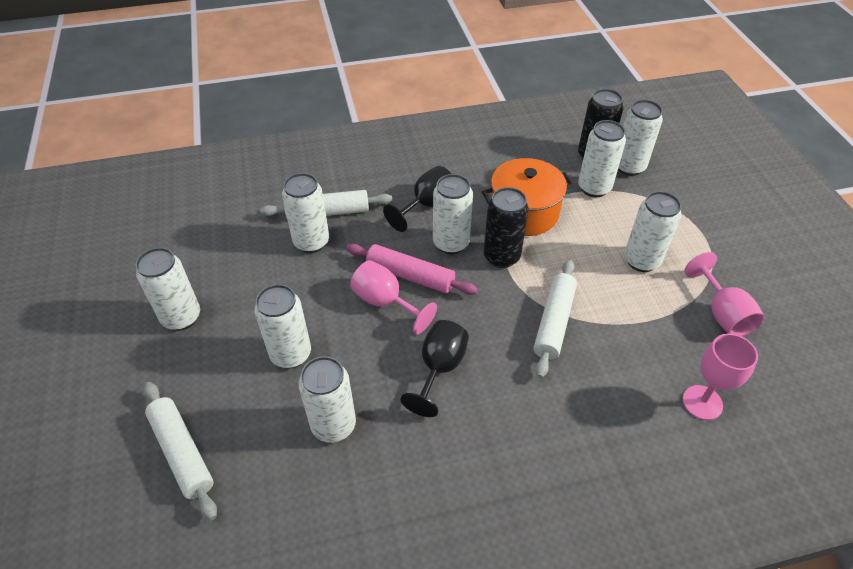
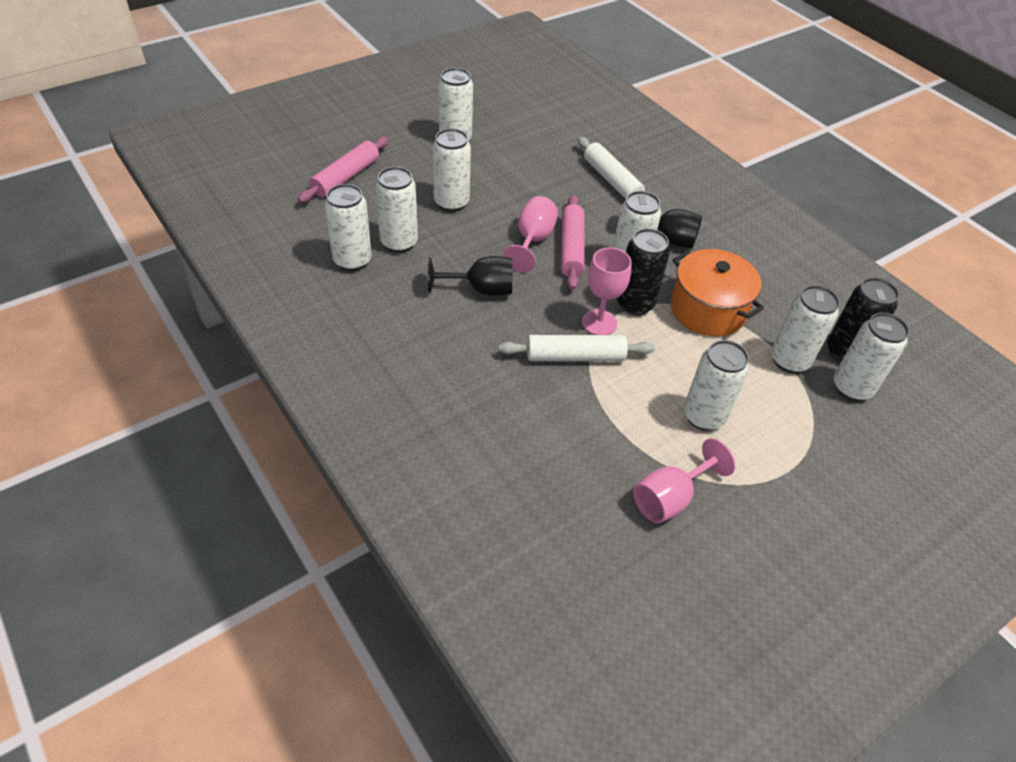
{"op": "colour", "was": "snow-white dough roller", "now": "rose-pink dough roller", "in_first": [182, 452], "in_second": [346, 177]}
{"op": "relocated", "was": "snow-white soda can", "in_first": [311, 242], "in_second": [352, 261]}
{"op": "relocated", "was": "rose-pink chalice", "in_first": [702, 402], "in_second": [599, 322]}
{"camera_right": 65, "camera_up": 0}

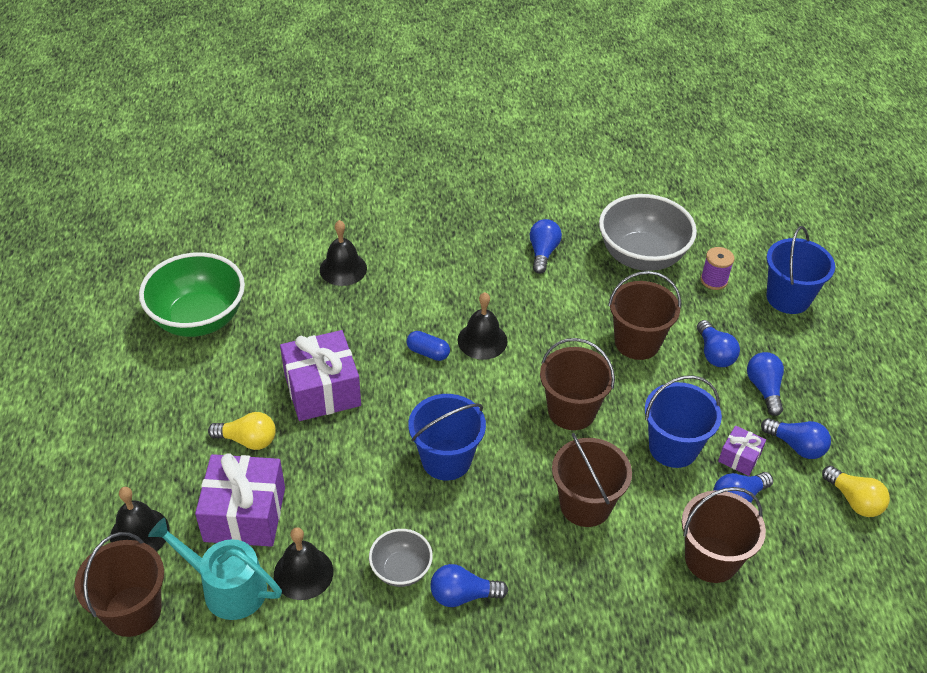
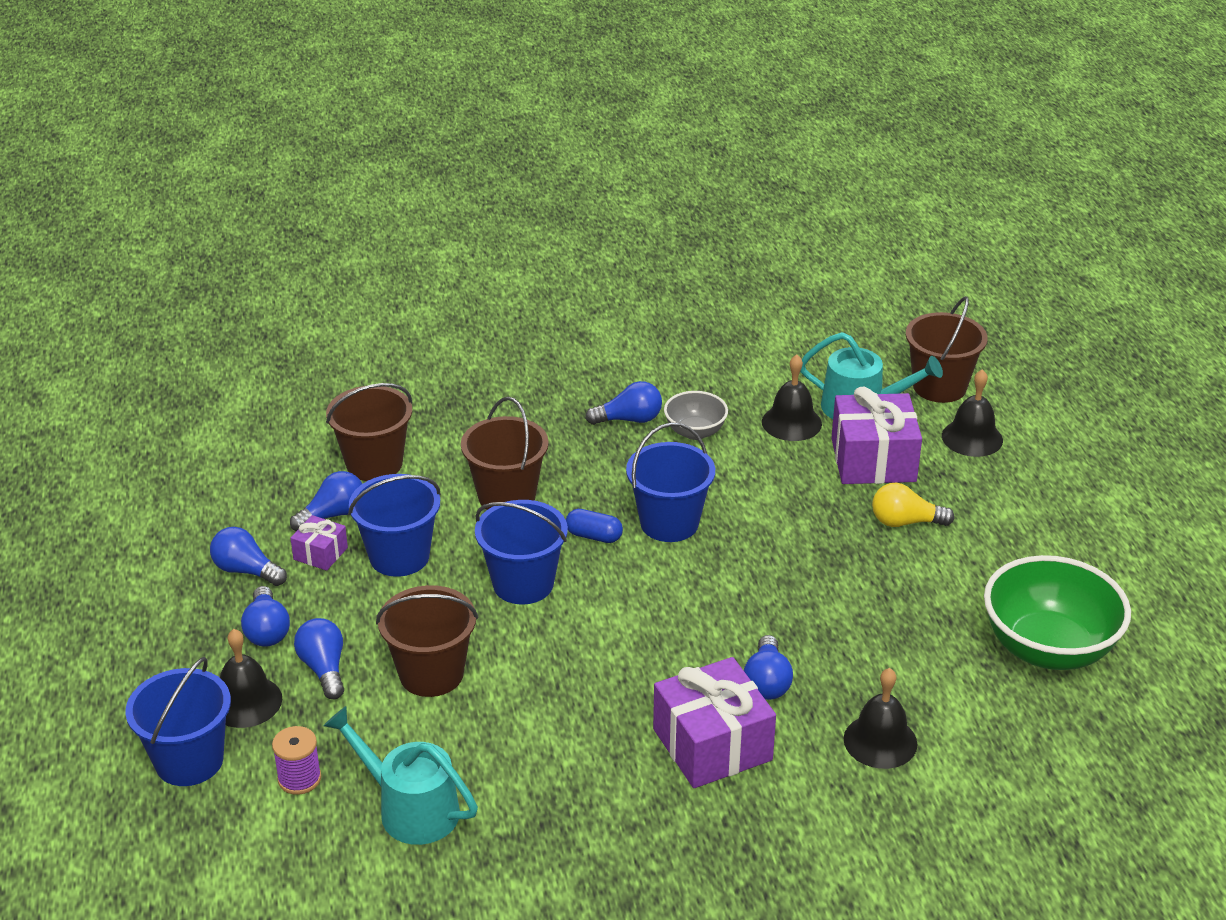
{"op": "relocated", "was": "purple wrapped gift", "in_first": [322, 390], "in_second": [712, 744]}
{"op": "relocated", "was": "blue pill shape", "in_first": [428, 352], "in_second": [594, 536]}
{"op": "relocated", "was": "ebony school bell", "in_first": [482, 340], "in_second": [246, 701]}
{"op": "relocated", "was": "blue bulb", "in_first": [543, 253], "in_second": [767, 682]}
{"op": "colour", "was": "brown bucket", "now": "blue bucket", "in_first": [571, 411], "in_second": [523, 584]}
{"op": "exchanged", "was": "grey serving bowl", "now": "turquoise watering pot", "in_first": [641, 256], "in_second": [410, 809]}
{"op": "missing", "was": "golden bulb", "in_first": [854, 500]}
{"camera_right": 175, "camera_up": -10}

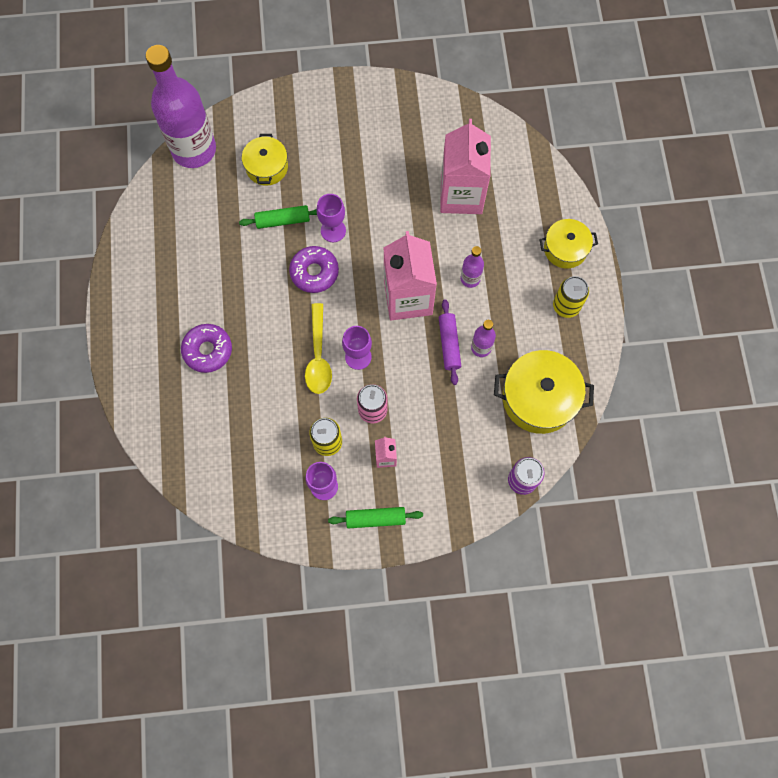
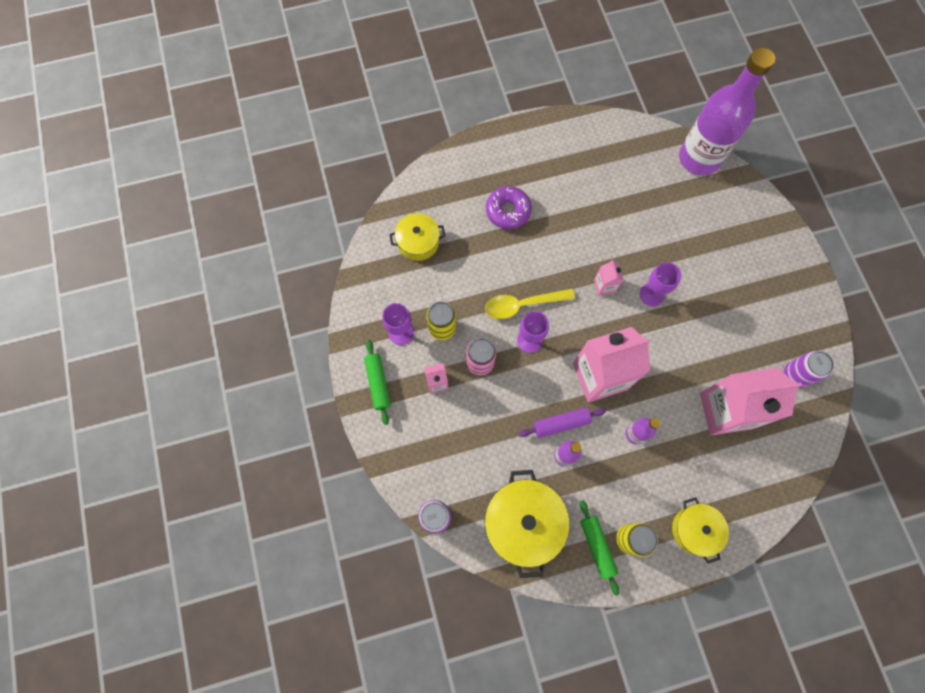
{"op": "relocated", "was": "emerald dough roller", "in_first": [283, 220], "in_second": [597, 546]}
{"op": "relocated", "was": "golden pot", "in_first": [267, 167], "in_second": [418, 242]}
{"op": "exchanged", "was": "purple doughnut", "now": "rose-pink juice carton", "in_first": [314, 272], "in_second": [604, 286]}
{"op": "appeared", "now": "purple soda can", "in_second": [795, 375]}
{"camera_right": 80, "camera_up": 0}

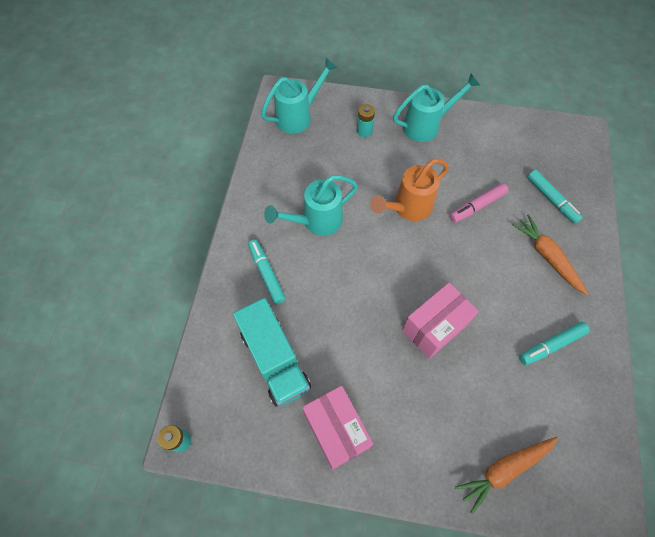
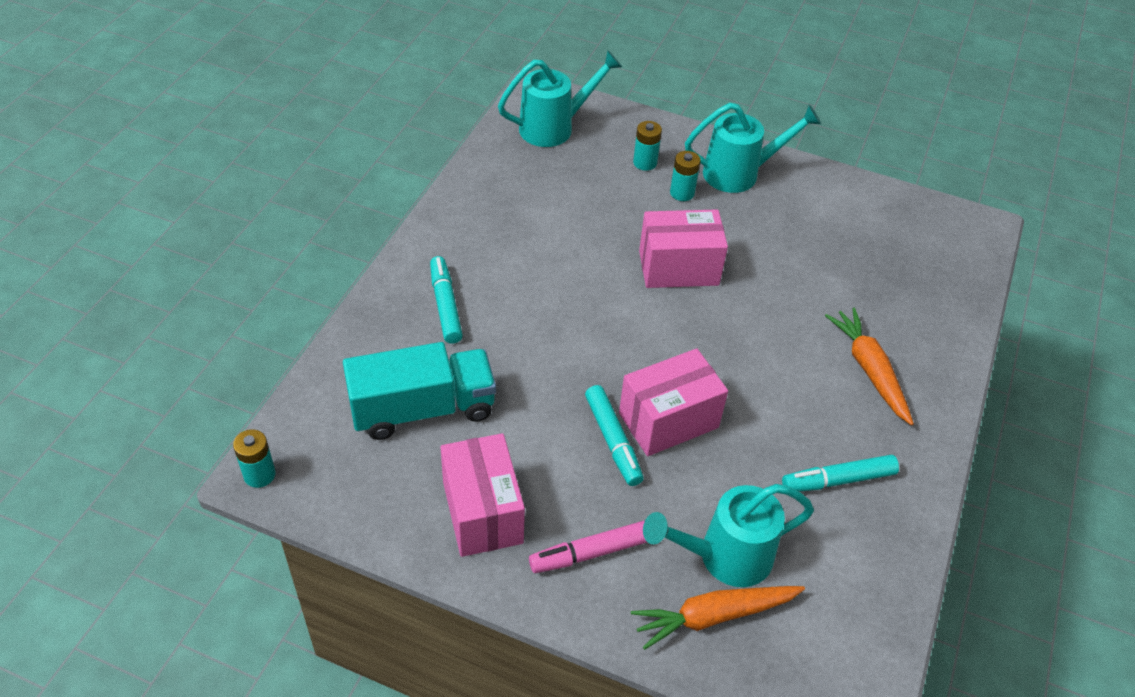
{"op": "spun", "was": "turquoise lorry", "in_first": [274, 359], "in_second": [423, 409], "clockwise": -90}
{"op": "relocated", "was": "turquoise watering pot", "in_first": [317, 221], "in_second": [725, 557]}
{"op": "exchanged", "was": "orange-coloured watering pot", "now": "rose-pink box", "in_first": [408, 207], "in_second": [678, 268]}
{"op": "relocated", "was": "rose-pink marker", "in_first": [477, 206], "in_second": [590, 553]}
{"op": "relocated", "was": "turquoise marker", "in_first": [551, 200], "in_second": [613, 440]}
{"op": "appeared", "now": "turquoise power cell", "in_second": [682, 193]}
{"camera_right": 10, "camera_up": -15}

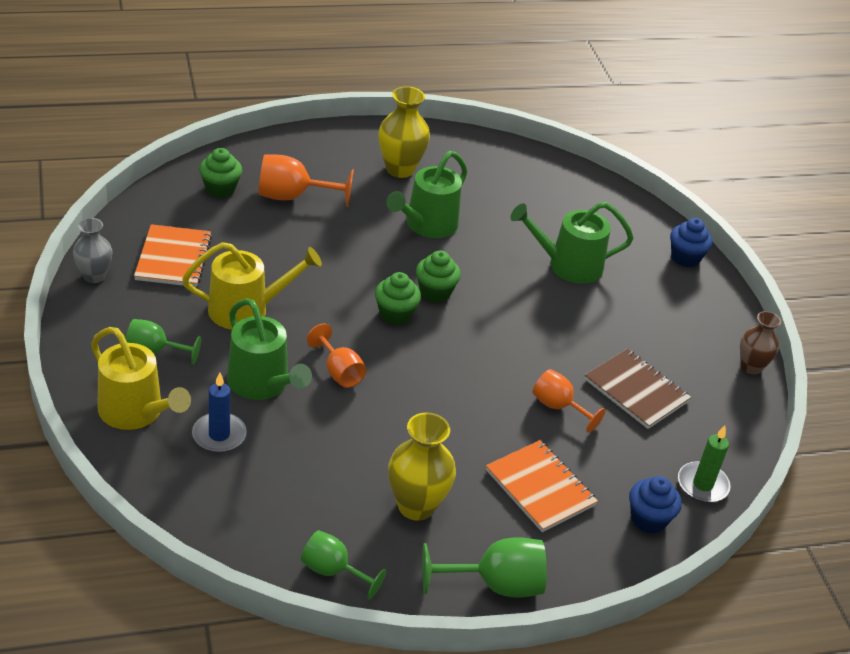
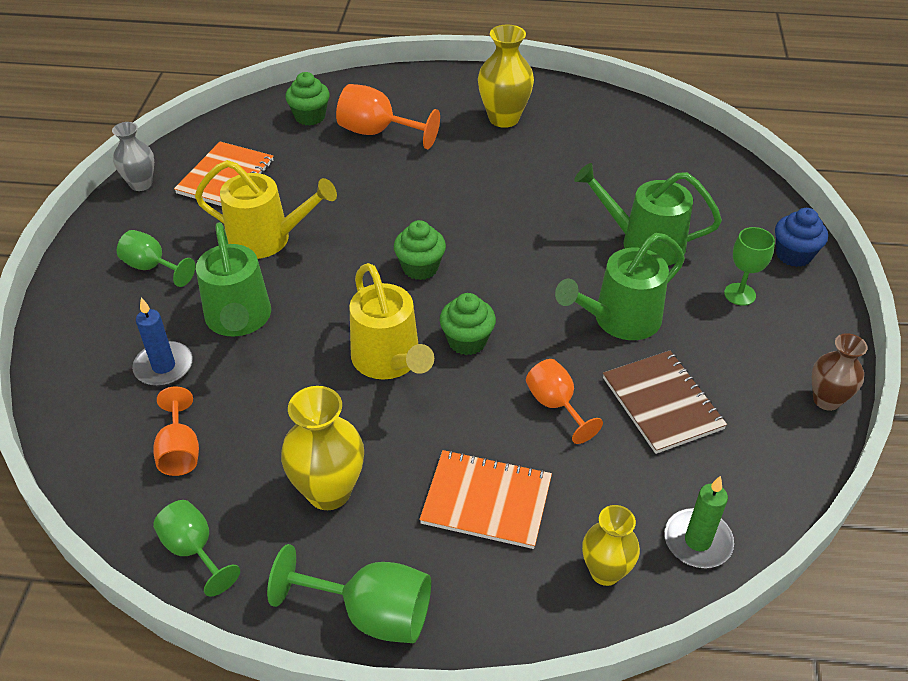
{"op": "relocated", "was": "golden watering pot", "in_first": [136, 412], "in_second": [389, 360]}
{"op": "relocated", "was": "orange-coloured chalice", "in_first": [339, 372], "in_second": [180, 451]}
{"op": "relocated", "was": "emerald watering pot", "in_first": [427, 225], "in_second": [620, 320]}
{"op": "relocated", "was": "emerald fairy cake", "in_first": [435, 292], "in_second": [467, 341]}
{"op": "spun", "was": "orange-coloured notepad", "in_first": [540, 488], "in_second": [486, 501], "clockwise": -60}
{"op": "exchanged", "was": "blue fairy cake", "now": "golden flower vase", "in_first": [648, 519], "in_second": [605, 572]}
{"op": "appeared", "now": "emerald chalice", "in_second": [740, 294]}
{"camera_right": 25, "camera_up": 5}

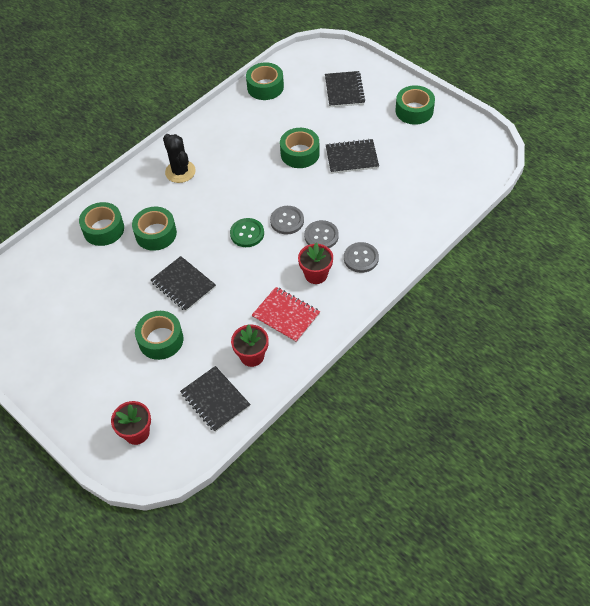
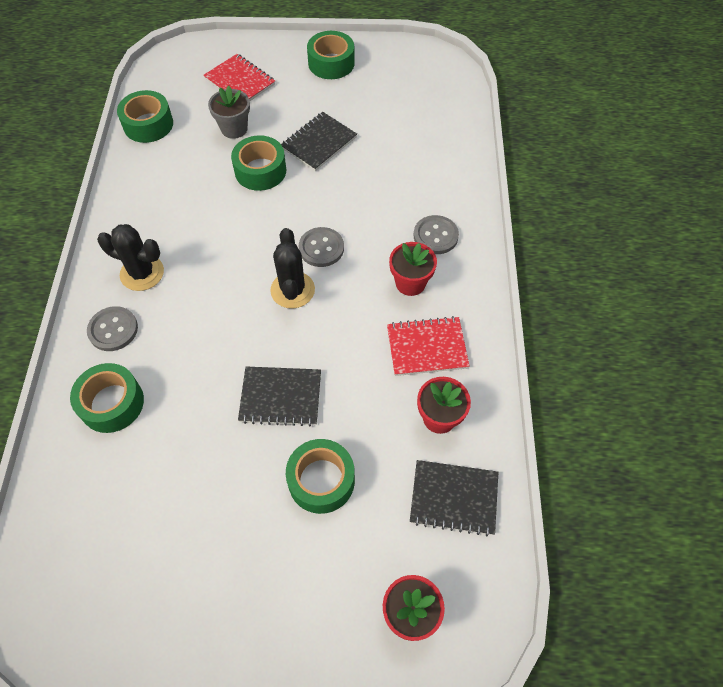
{"op": "missing", "was": "emerald tape", "in_first": [156, 234]}
{"op": "exchanged", "was": "emerald sewing button", "now": "ebony prickly plant", "in_first": [247, 233], "in_second": [292, 290]}
{"op": "relocated", "was": "grey sewing button", "in_first": [321, 236], "in_second": [113, 330]}
{"op": "colour", "was": "ebony notepad", "now": "scarlet notepad", "in_first": [344, 90], "in_second": [240, 82]}
{"op": "appeared", "now": "grey potted plant", "in_second": [234, 129]}
{"camera_right": -45, "camera_up": 5}

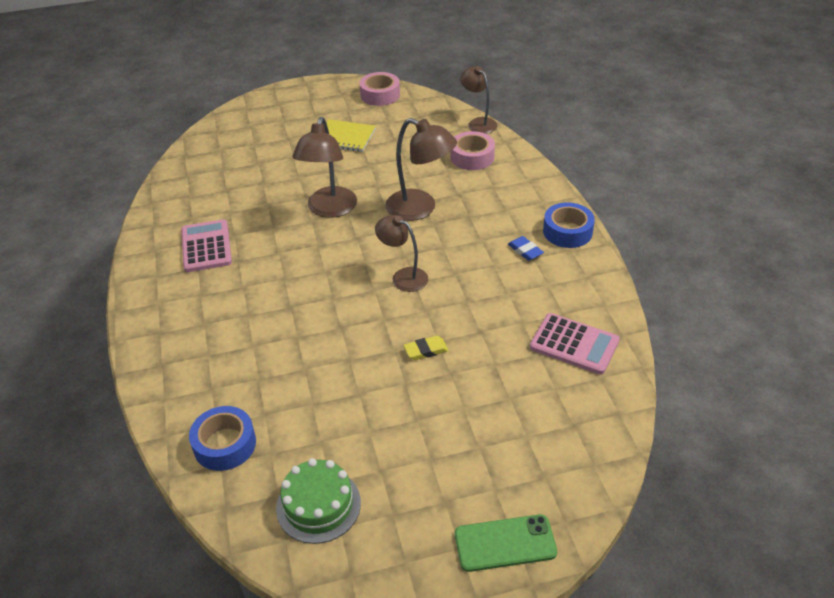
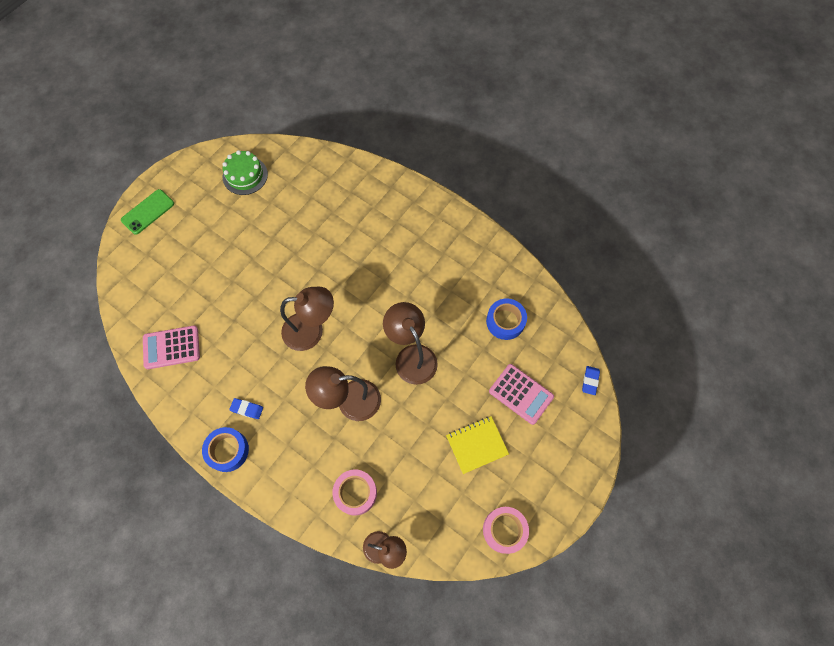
{"op": "relocated", "was": "rose-pink adding machine", "in_first": [206, 246], "in_second": [521, 394]}
{"op": "relocated", "was": "blue tape", "in_first": [225, 444], "in_second": [505, 321]}
{"op": "size", "was": "brown lamp", "in_first": [403, 276], "in_second": [311, 331], "ratio": 1.53}
{"op": "missing", "was": "golden gum eraser", "in_first": [426, 350]}
{"op": "appeared", "now": "blue gum eraser", "in_second": [590, 381]}
{"camera_right": 140, "camera_up": 25}

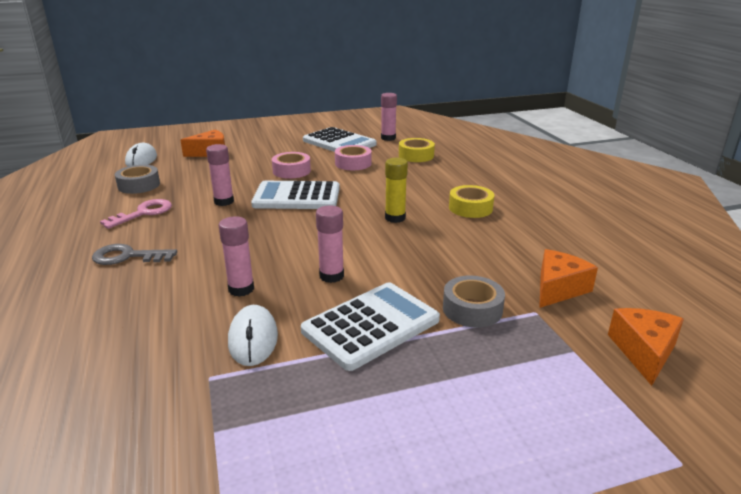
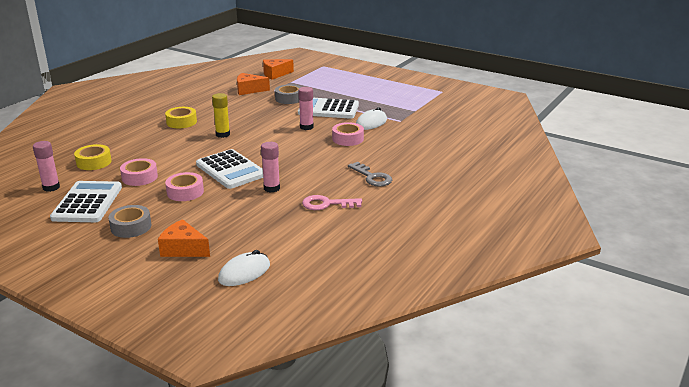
{"op": "relocated", "was": "grey tape", "in_first": [139, 185], "in_second": [131, 227]}
{"op": "exchanged", "was": "rose-pink stick of glue", "now": "rose-pink tape", "in_first": [241, 289], "in_second": [348, 139]}
{"camera_right": -130, "camera_up": 0}

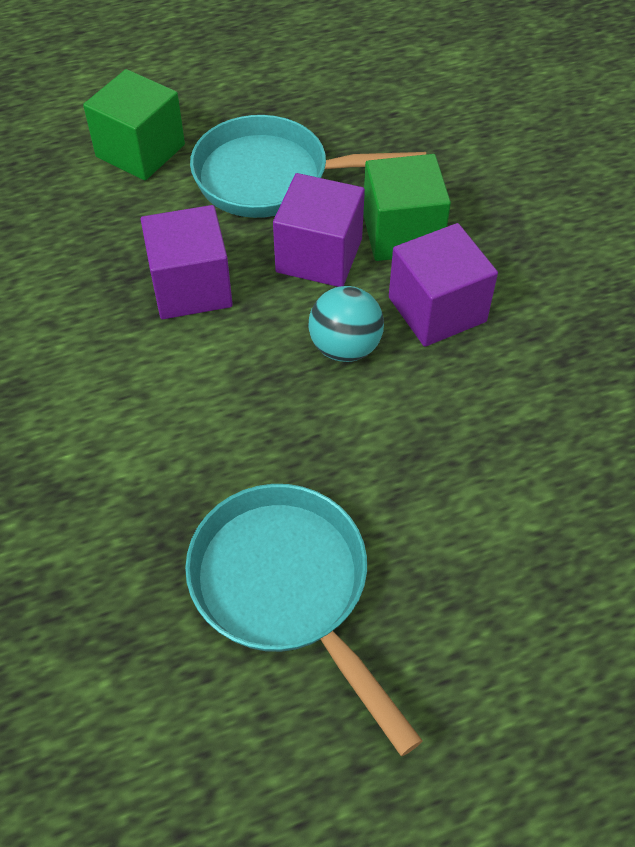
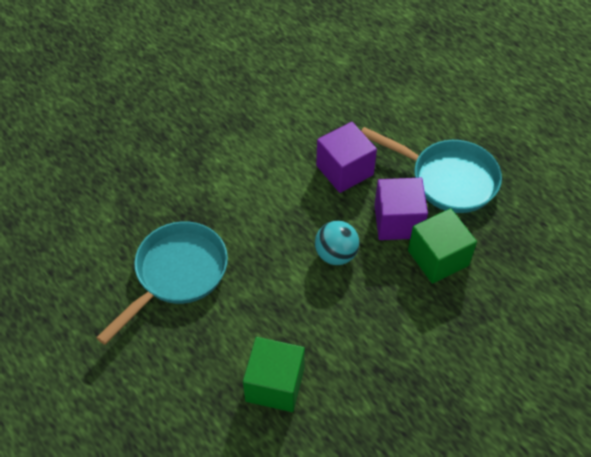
{"op": "relocated", "was": "emerald cube", "in_first": [140, 151], "in_second": [275, 384]}
{"op": "spun", "was": "turquoise skillet", "in_first": [272, 178], "in_second": [447, 179], "clockwise": 135}
{"op": "missing", "was": "purple cube", "in_first": [437, 309]}
{"camera_right": 70, "camera_up": 0}

